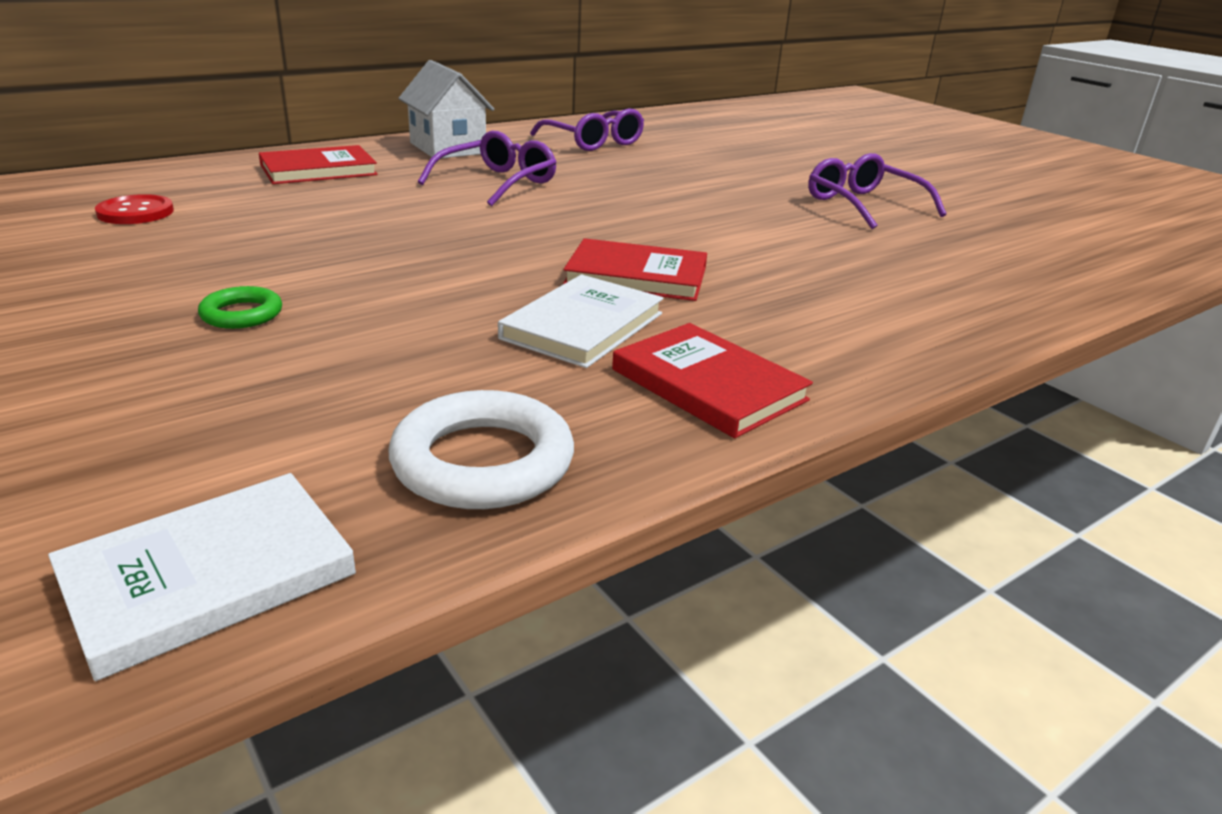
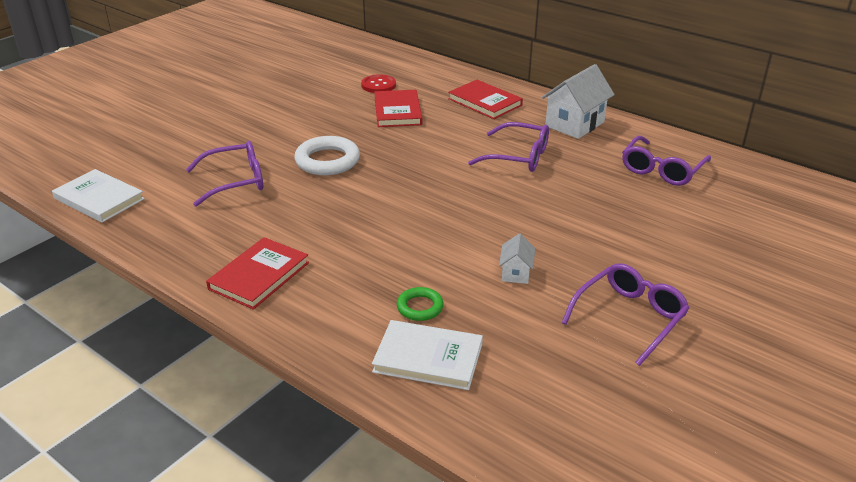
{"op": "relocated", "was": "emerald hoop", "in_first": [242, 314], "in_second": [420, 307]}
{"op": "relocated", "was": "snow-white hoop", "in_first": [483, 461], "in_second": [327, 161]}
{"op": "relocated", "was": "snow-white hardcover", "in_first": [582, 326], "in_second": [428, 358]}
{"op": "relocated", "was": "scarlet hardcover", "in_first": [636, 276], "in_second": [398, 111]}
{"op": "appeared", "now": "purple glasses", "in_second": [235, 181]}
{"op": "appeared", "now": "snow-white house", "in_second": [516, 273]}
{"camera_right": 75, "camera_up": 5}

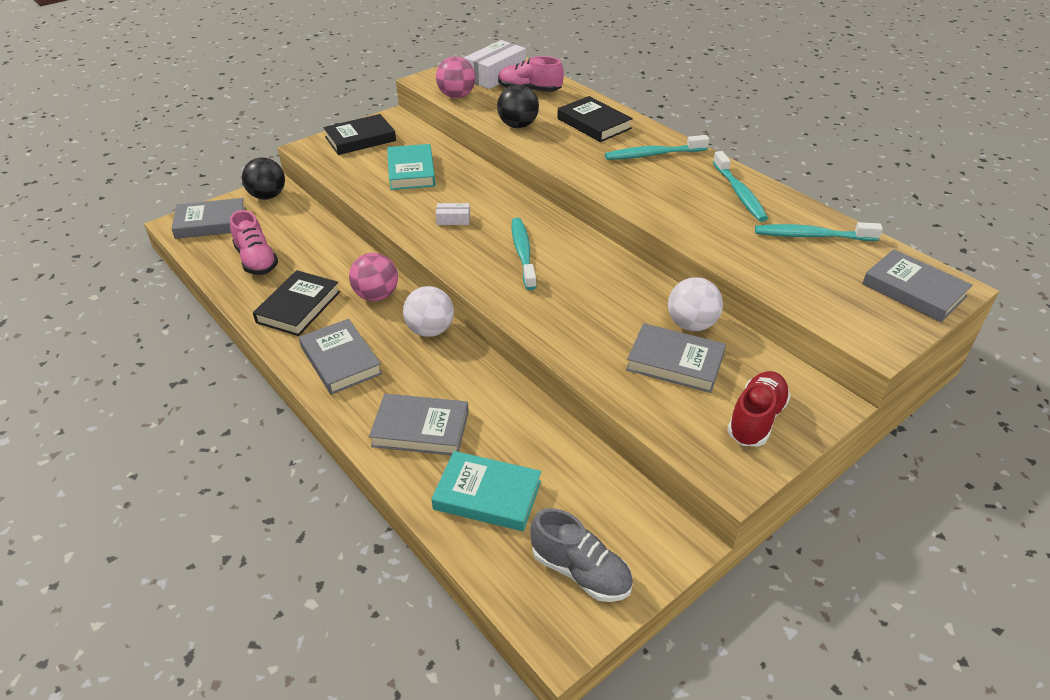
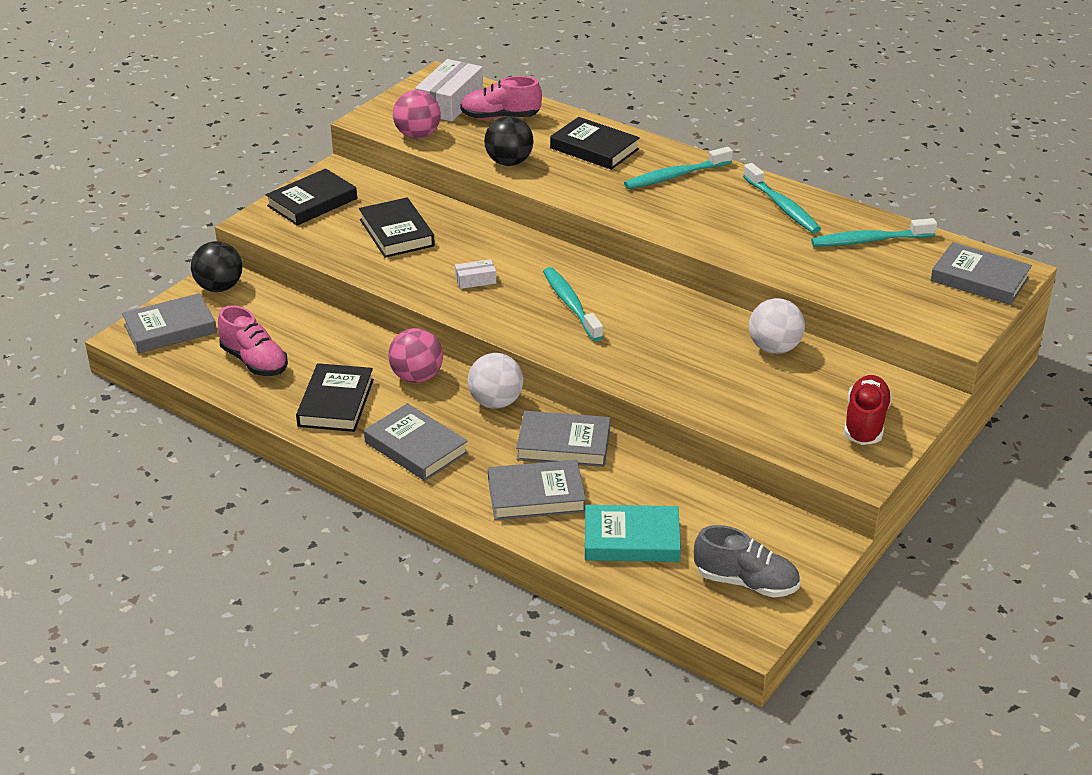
{"op": "colour", "was": "turquoise hardcover", "now": "ebony hardcover", "in_first": [411, 171], "in_second": [397, 233]}
{"op": "relocated", "was": "grey hardcover", "in_first": [675, 362], "in_second": [563, 444]}
{"camera_right": -15, "camera_up": -5}

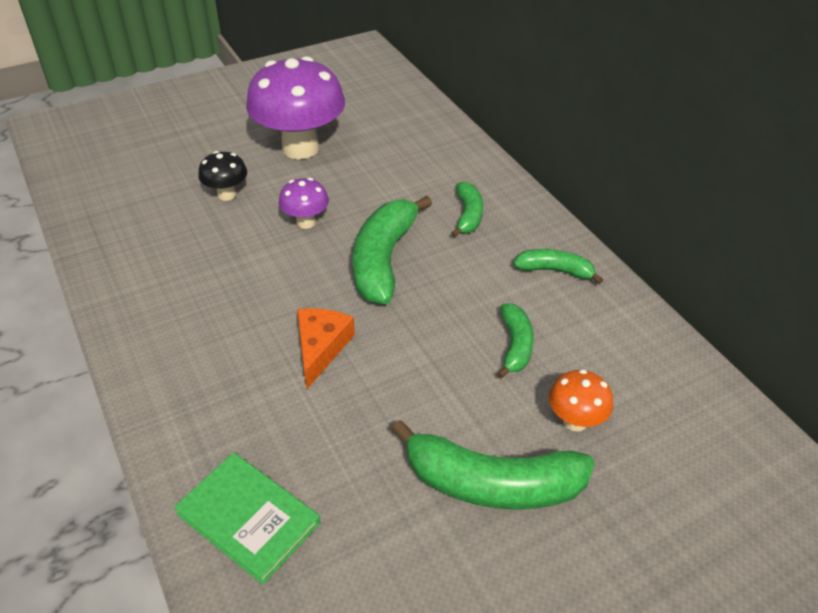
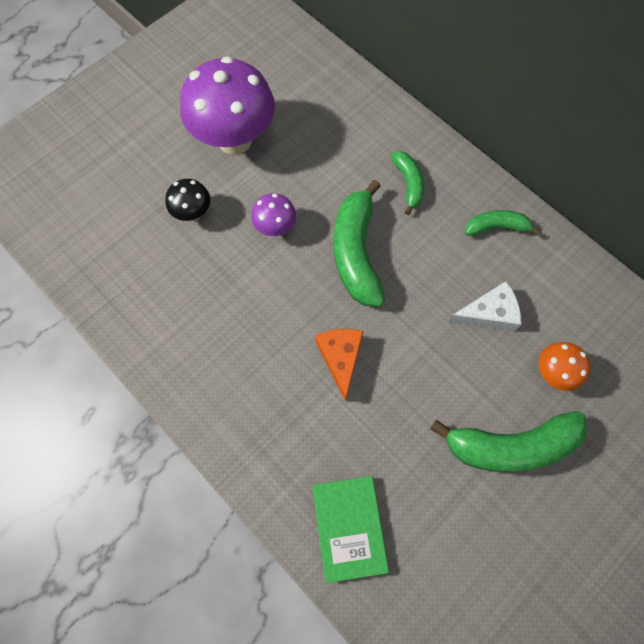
{"op": "spun", "was": "emerald hardcover", "in_first": [248, 518], "in_second": [349, 527], "clockwise": 60}
{"op": "exchanged", "was": "emerald toy banana", "now": "snow-white piece of cheese", "in_first": [515, 346], "in_second": [489, 313]}
{"camera_right": -15, "camera_up": 25}

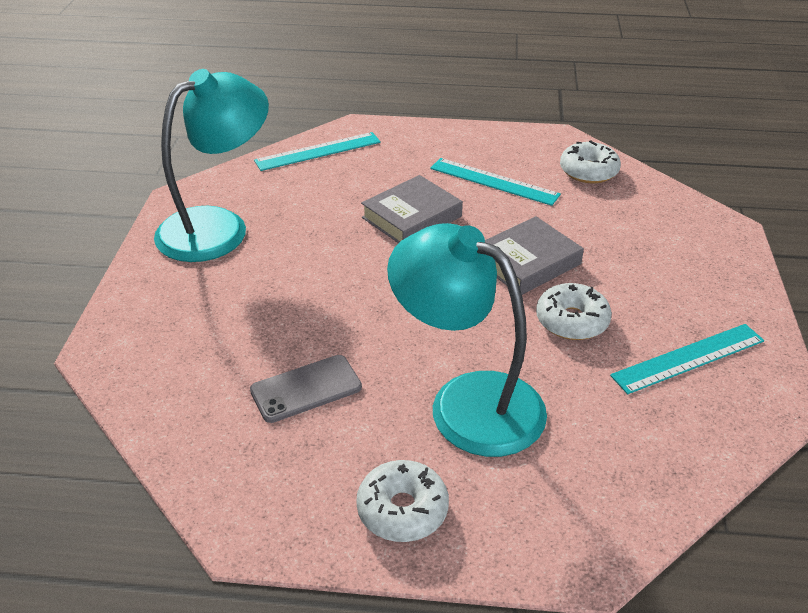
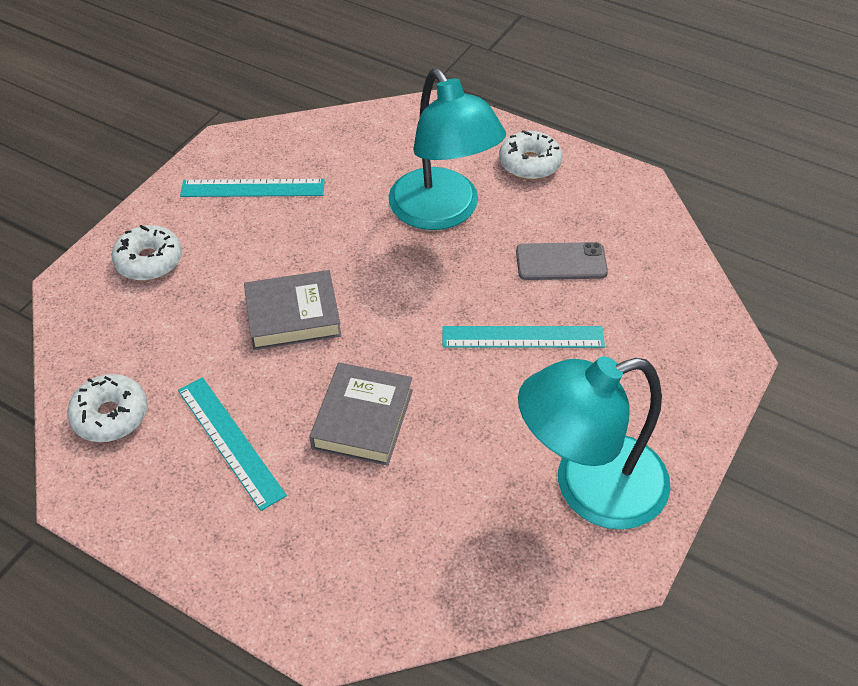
{"op": "relocated", "was": "turquoise straightedge", "in_first": [318, 151], "in_second": [522, 337]}
{"op": "spun", "was": "grey hardcover", "in_first": [411, 217], "in_second": [363, 419], "clockwise": -60}
{"op": "relocated", "was": "snow-white doughnut", "in_first": [572, 321], "in_second": [149, 261]}
{"camera_right": -155, "camera_up": 10}

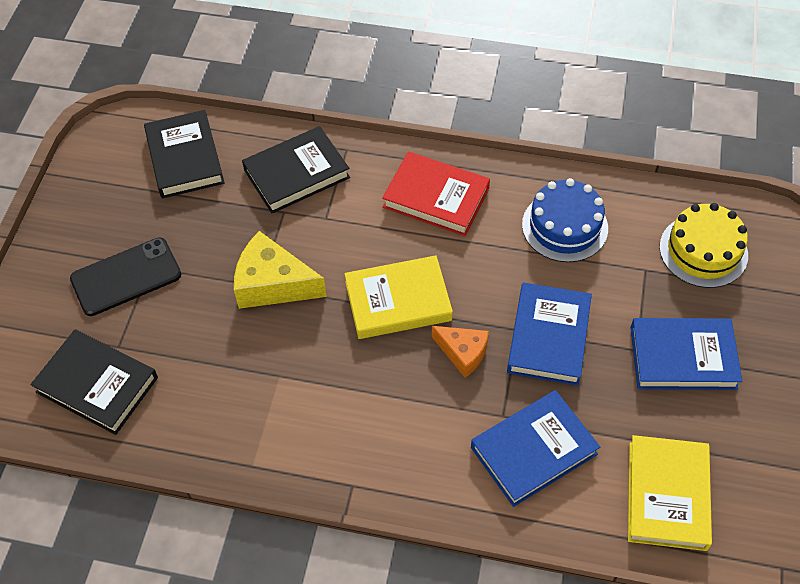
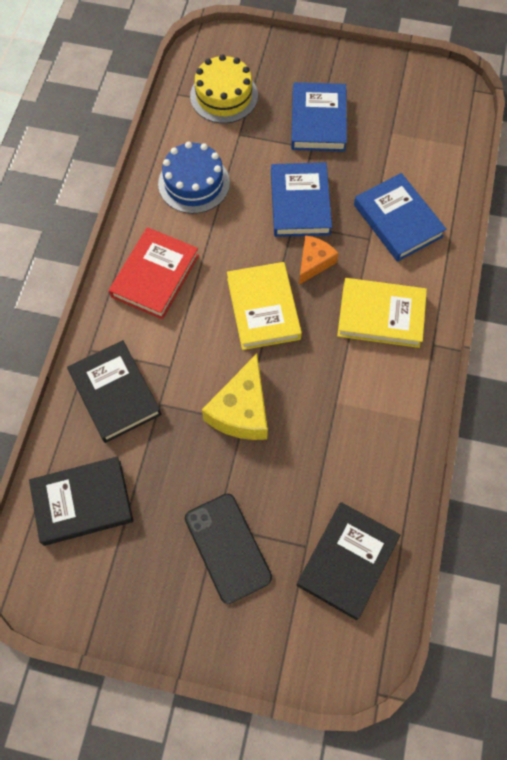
{"op": "spun", "was": "blue hardcover", "in_first": [548, 337], "in_second": [300, 203], "clockwise": 75}
{"op": "relocated", "was": "golden hardcover", "in_first": [667, 495], "in_second": [381, 315]}
{"camera_right": -90, "camera_up": 10}

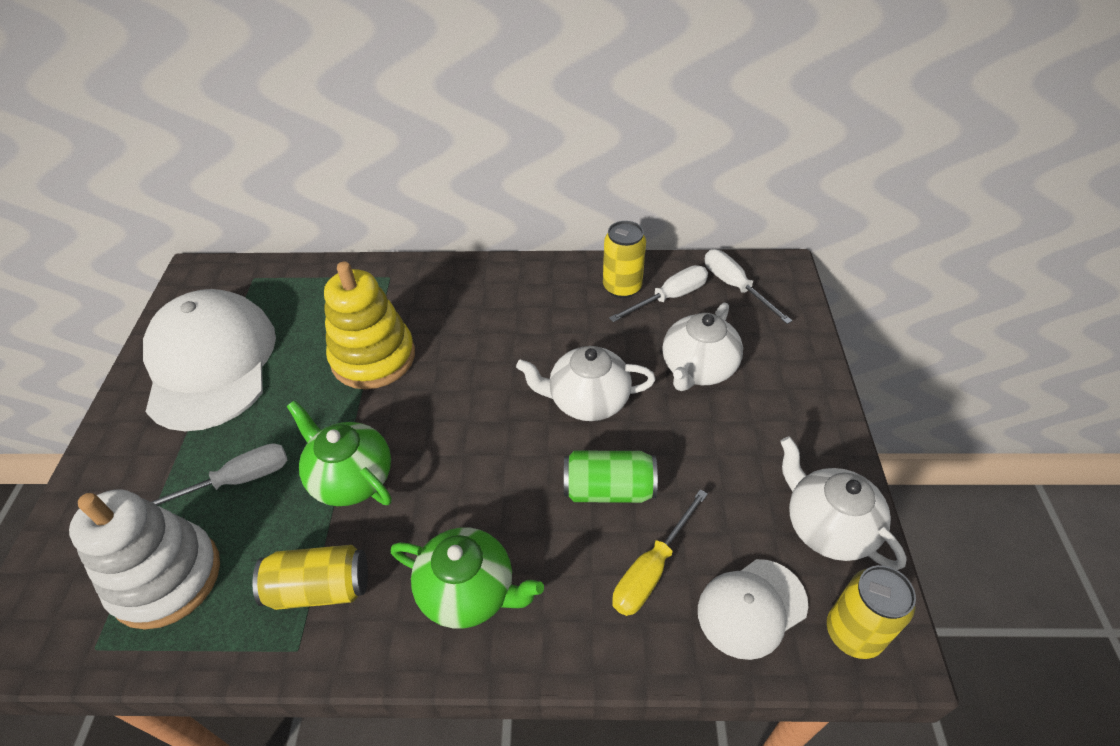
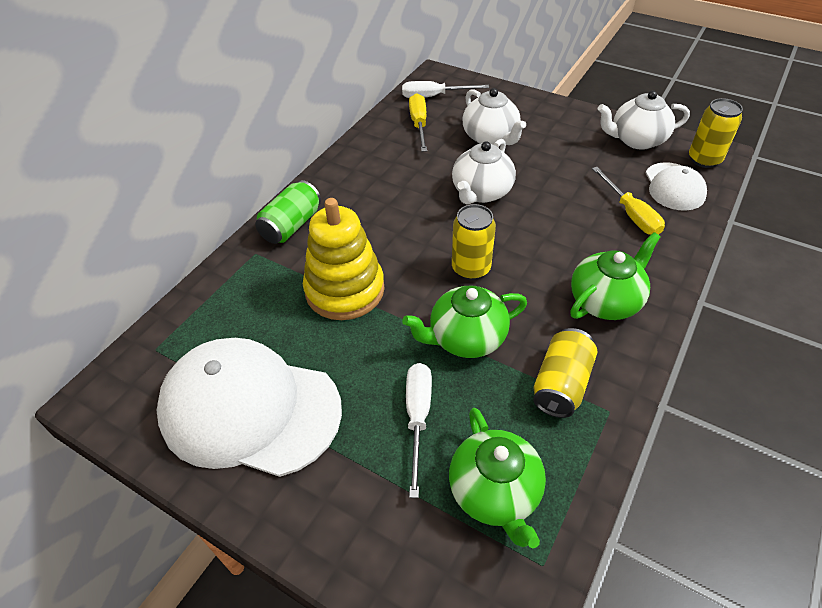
{"op": "exchanged", "was": "snow-white stacking toy", "now": "emerald teapot", "in_first": [166, 578], "in_second": [495, 492]}
{"op": "relocated", "was": "emerald soda can", "in_first": [608, 489], "in_second": [291, 225]}
{"op": "relocated", "was": "golden soda can", "in_first": [622, 287], "in_second": [471, 269]}
{"op": "colour", "was": "snow-white screwdriver", "now": "golden screwdriver", "in_first": [669, 298], "in_second": [419, 124]}
{"camera_right": -60, "camera_up": 0}

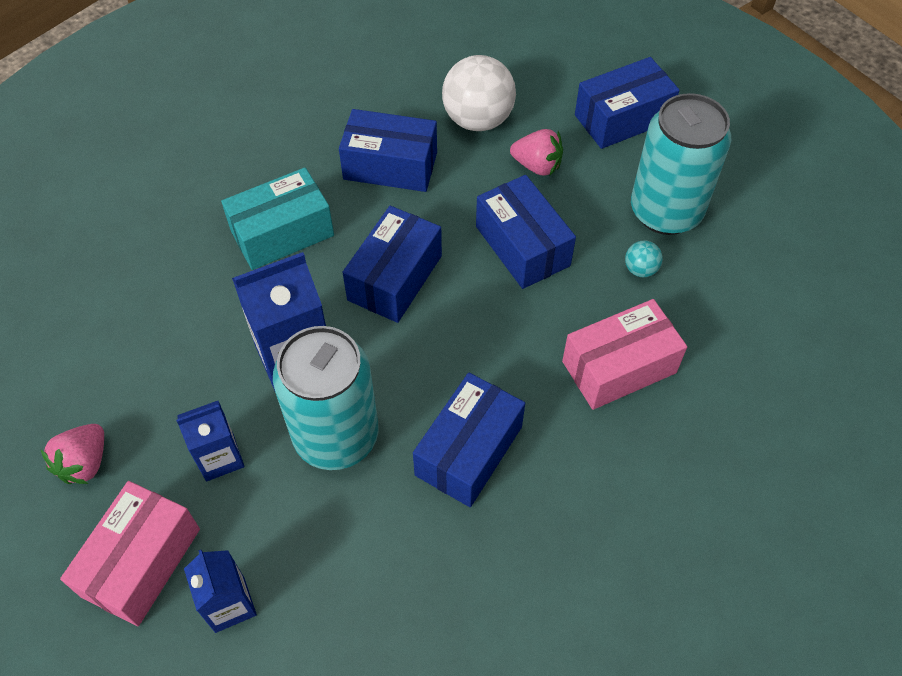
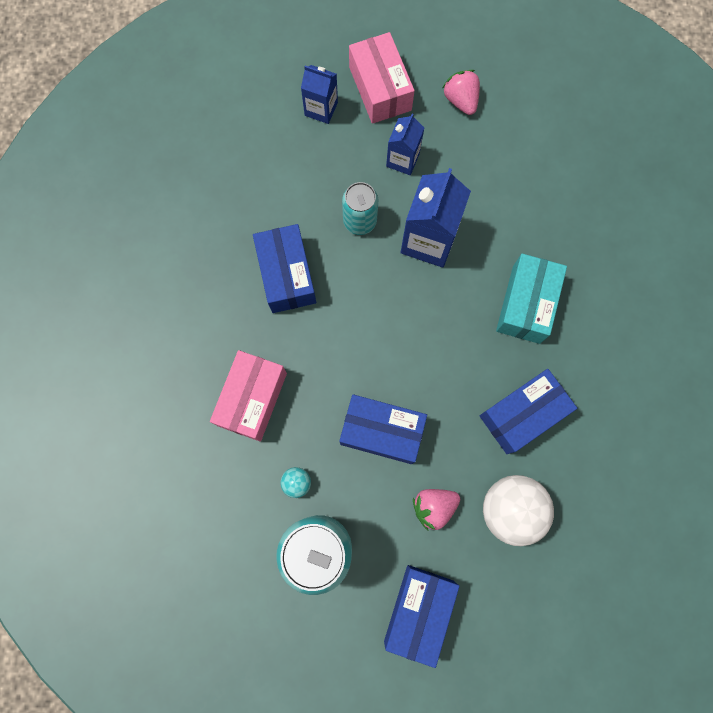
{"op": "size", "was": "turquoise soda can", "in_first": [336, 436], "in_second": [360, 221], "ratio": 0.57}
{"op": "missing", "was": "blue box", "in_first": [395, 278]}
{"camera_right": 135, "camera_up": 20}

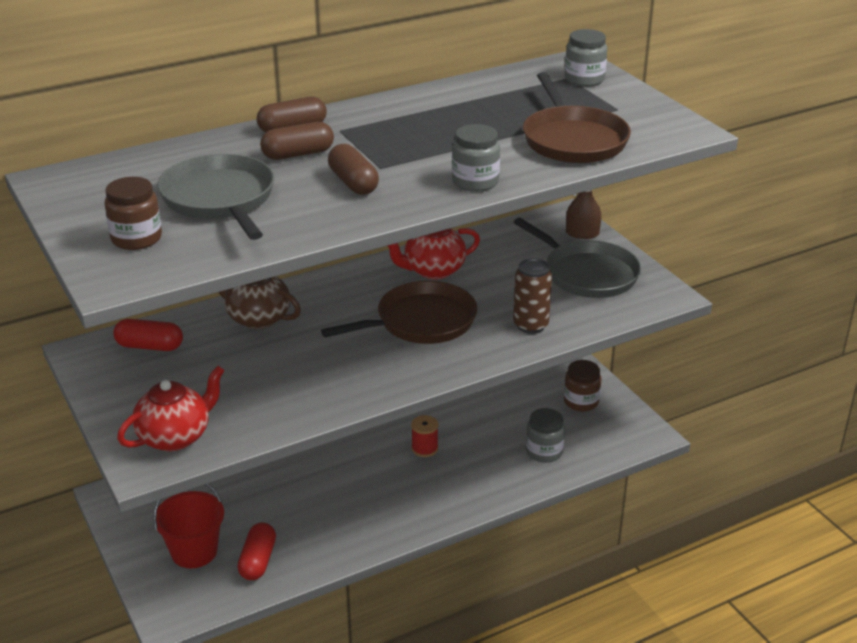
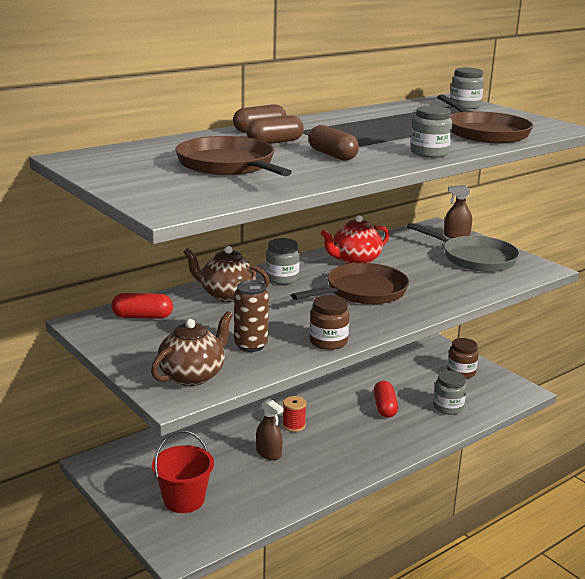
{"op": "relocated", "was": "brown jar", "in_first": [136, 239], "in_second": [328, 342]}
{"op": "colour", "was": "scarlet teapot", "now": "brown teapot", "in_first": [175, 437], "in_second": [193, 375]}
{"op": "colour", "was": "grey skillet", "now": "brown skillet", "in_first": [220, 199], "in_second": [228, 165]}
{"op": "relocated", "was": "scarlet pill shape", "in_first": [258, 561], "in_second": [384, 407]}
{"op": "relocated", "was": "scarlet bobbin", "in_first": [424, 448], "in_second": [293, 425]}
{"op": "relocated", "was": "brown soda can", "in_first": [530, 325], "in_second": [250, 345]}
{"op": "appeared", "now": "brown spray cleaner", "in_second": [268, 453]}
{"op": "appeared", "now": "grey jar", "in_second": [282, 278]}
{"camera_right": -10, "camera_up": -10}

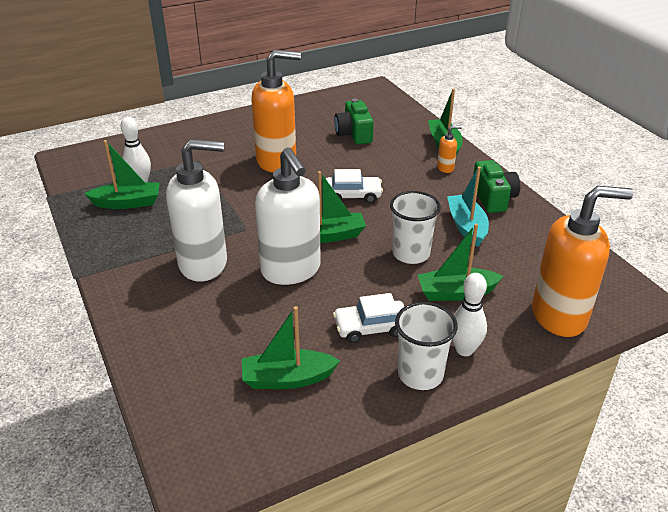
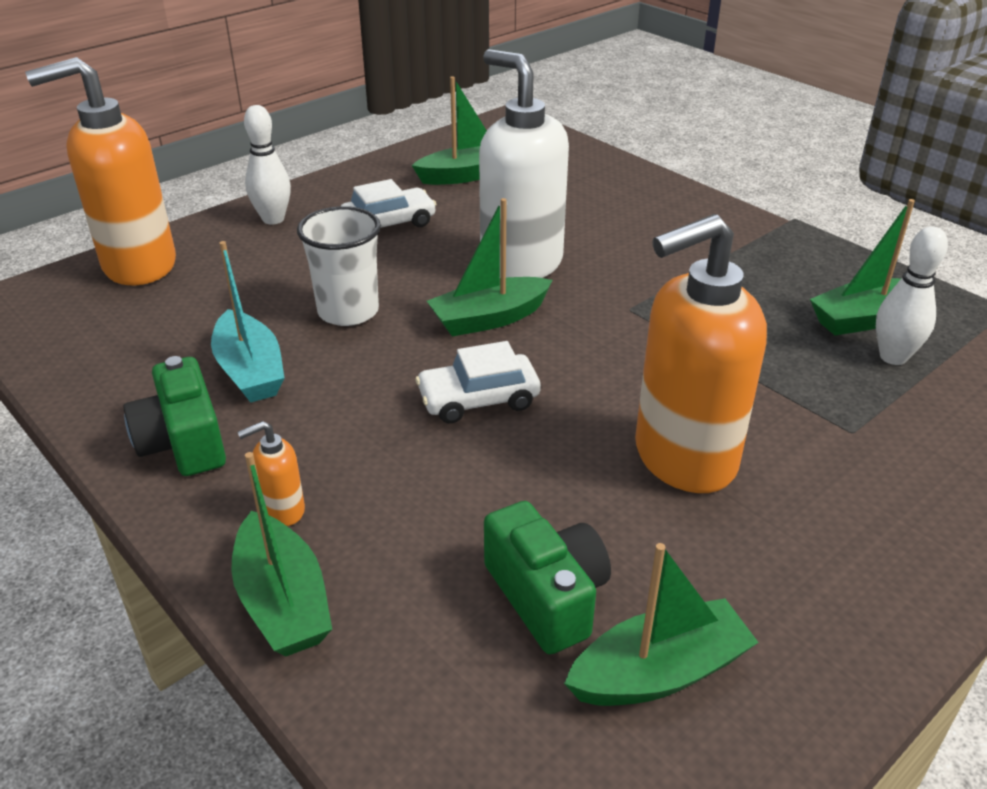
{"op": "missing", "was": "snow-white soap dispenser", "in_first": [204, 264]}
{"op": "missing", "was": "snow-white beaker", "in_first": [420, 374]}
{"op": "relocated", "was": "emerald toy boat", "in_first": [456, 293], "in_second": [659, 672]}
{"camera_right": 165, "camera_up": 0}

